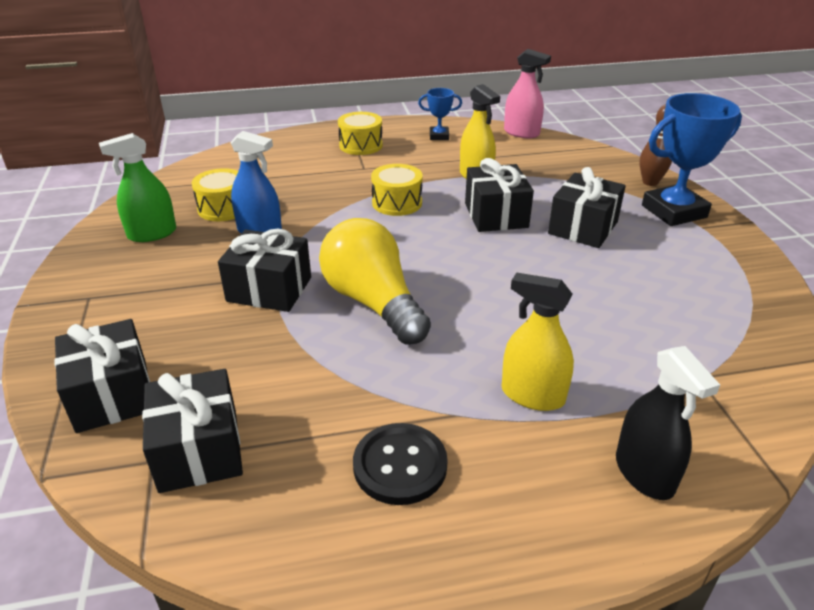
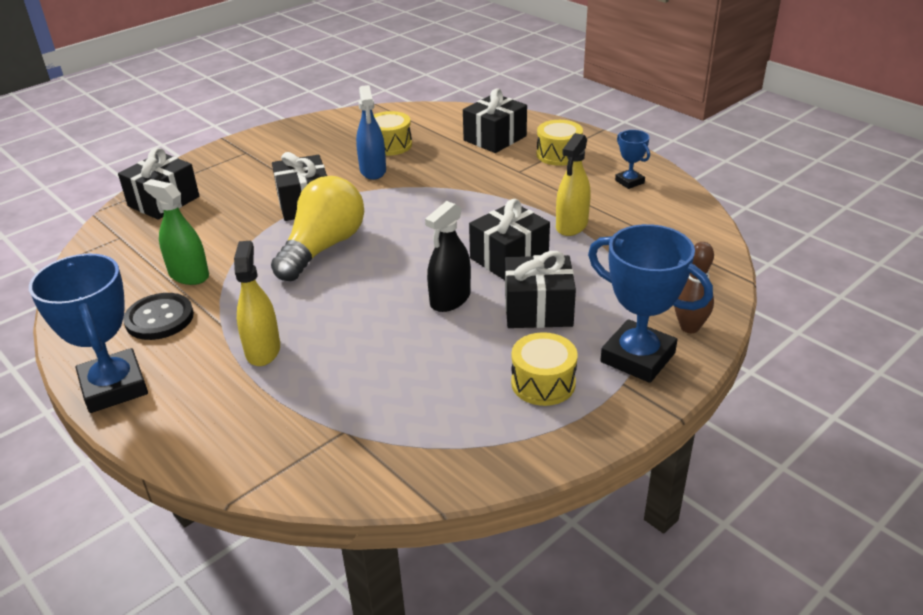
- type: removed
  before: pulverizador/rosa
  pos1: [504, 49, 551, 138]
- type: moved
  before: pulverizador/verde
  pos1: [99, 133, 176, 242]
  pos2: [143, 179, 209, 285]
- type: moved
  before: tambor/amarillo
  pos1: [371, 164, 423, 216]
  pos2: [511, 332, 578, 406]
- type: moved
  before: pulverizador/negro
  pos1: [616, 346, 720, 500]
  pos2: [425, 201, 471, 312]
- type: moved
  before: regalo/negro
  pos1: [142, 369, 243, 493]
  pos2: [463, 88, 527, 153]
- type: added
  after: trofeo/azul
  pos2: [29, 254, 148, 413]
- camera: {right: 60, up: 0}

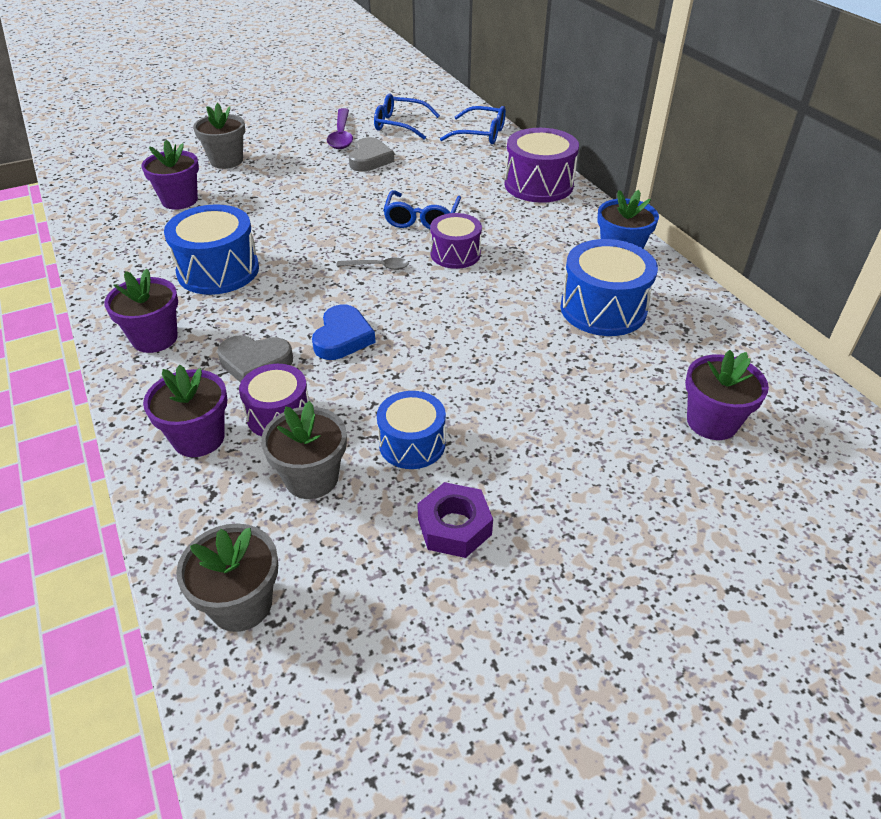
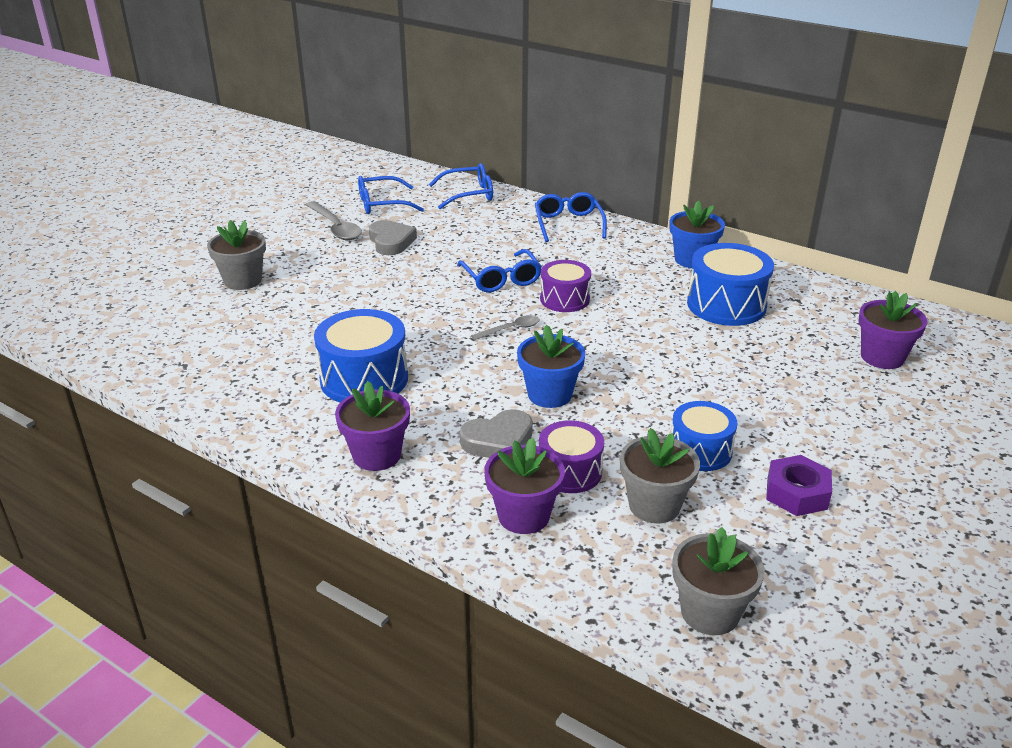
- type: recoloured
  before: cuchara/morado
  after: cuchara/gris
  pos1: [327, 108, 353, 149]
  pos2: [306, 201, 362, 241]
- type: replaced
  before: tambor/morado
  after: gafas/azul
  pos1: [504, 128, 579, 203]
  pos2: [535, 192, 607, 242]
- type: removed
  before: maceta/morado
  pos1: [141, 140, 199, 210]
- type: replaced
  before: corazón/azul
  after: maceta/azul
  pos1: [312, 305, 376, 360]
  pos2: [517, 325, 585, 408]
- camera: {right: -30, up: -10}

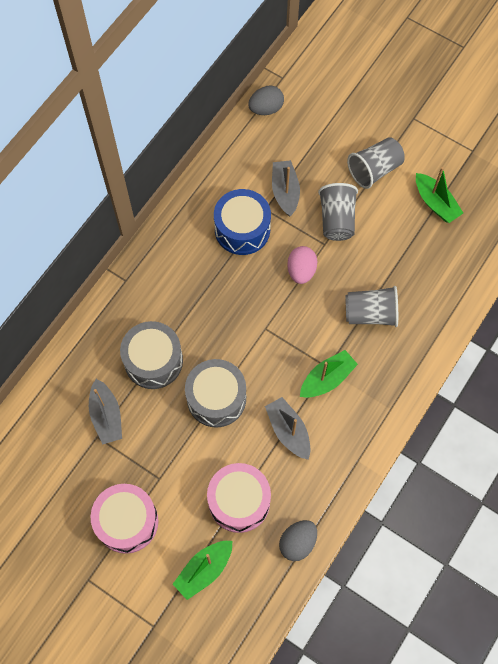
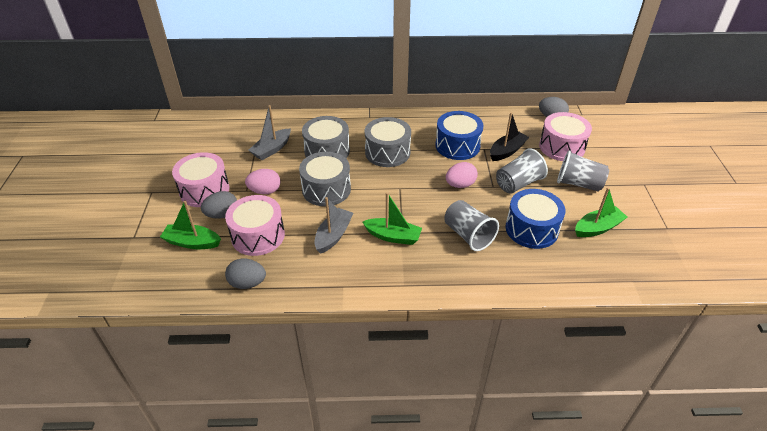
- type: recoloured
  before: barco/gris
  after: barco/negro
  pos1: [272, 160, 300, 217]
  pos2: [490, 112, 529, 161]
- type: turned
  before: barco/verde
  pos1: [416, 167, 463, 223]
  pos2: [575, 187, 627, 237]
  turn: -135
- type: added
  after: tambor/rosa
  pos2: [539, 112, 592, 161]
- type: added
  after: tambor/gris
  pos2: [365, 117, 411, 167]
- type: added
  after: huevo/rosa
  pos2: [245, 169, 281, 194]
- type: added
  after: tambor/azul
  pos2: [506, 189, 566, 249]
- type: added
  after: huevo/gris
  pos2: [201, 191, 237, 219]
- camera: {right: 55, up: -25}

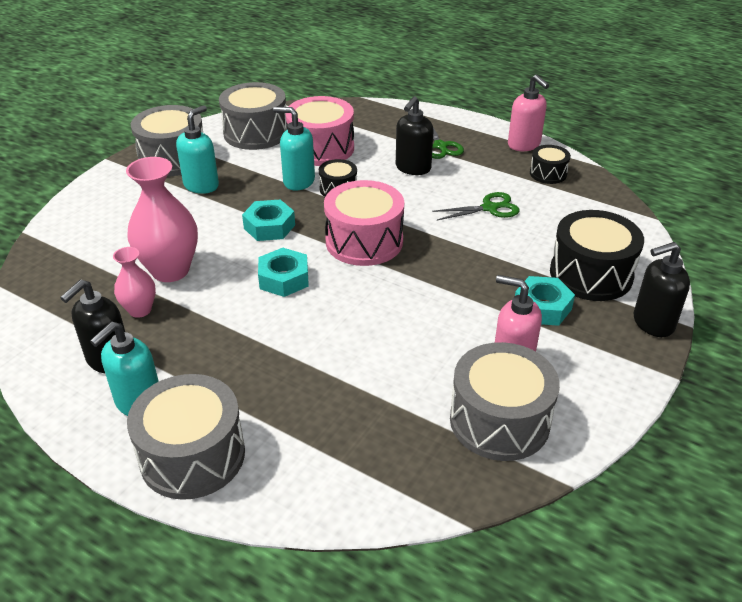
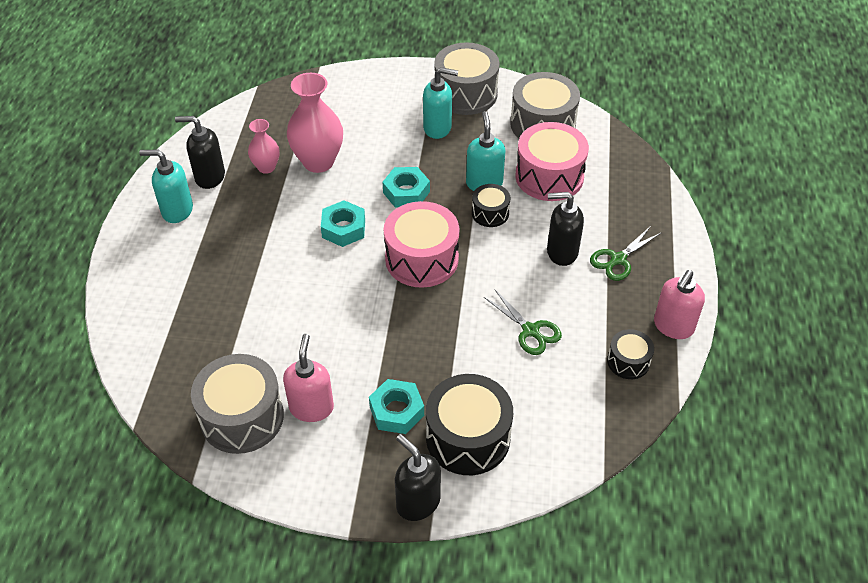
- type: removed
  before: tambor/gris
  pos1: [127, 374, 245, 500]
- camera: {right: 65, up: 10}

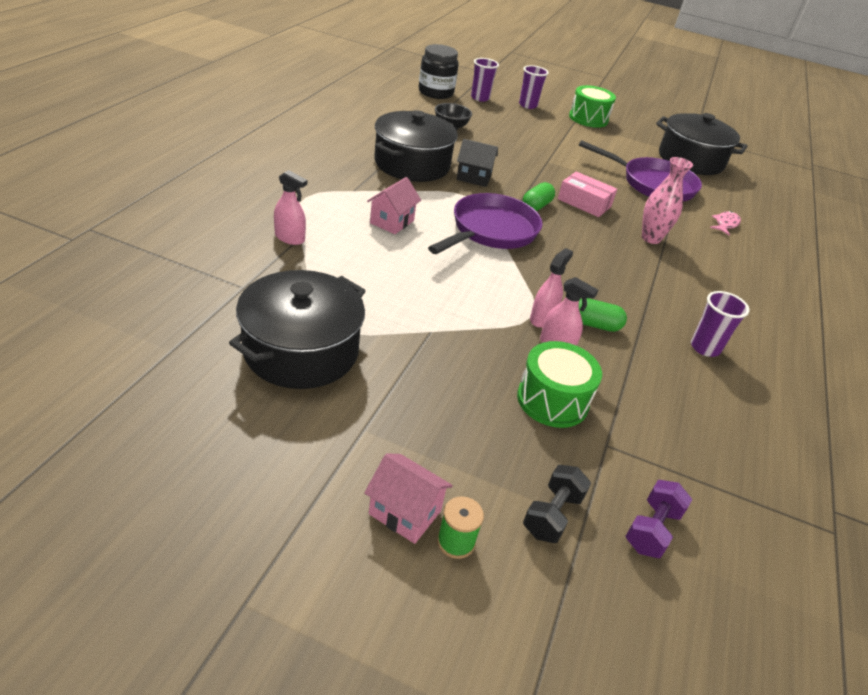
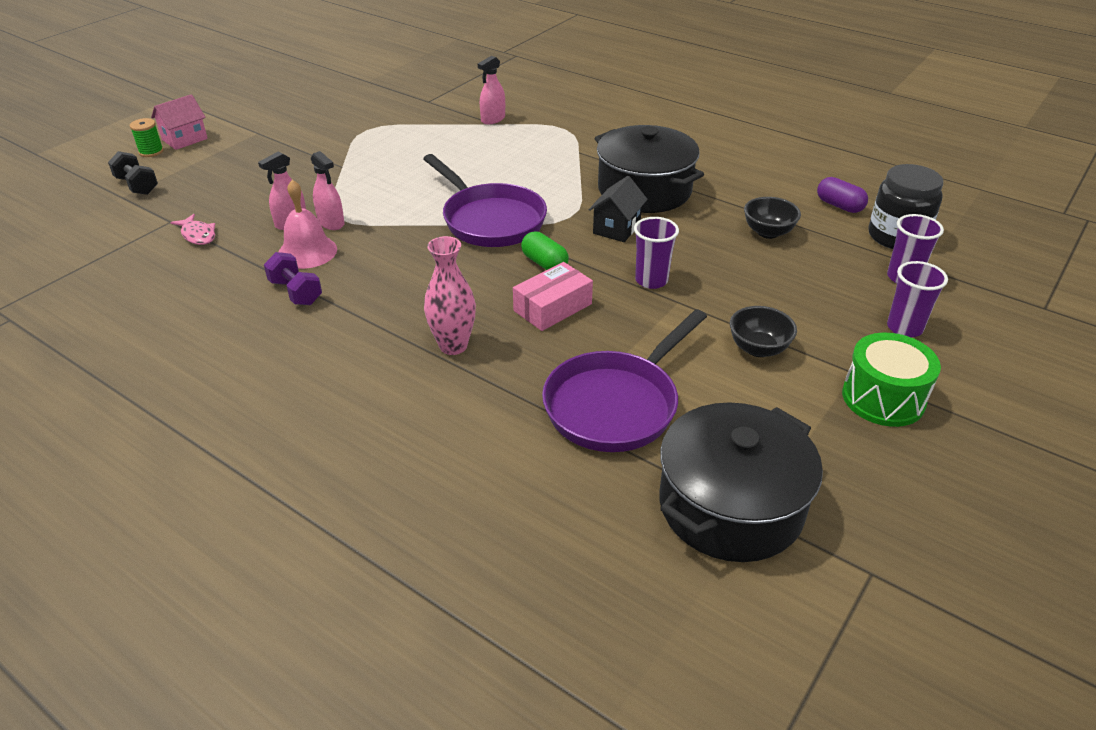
- type: removed
  before: casa/rosa
  pos1: [367, 177, 421, 234]
- type: moved
  before: pez/rosa
  pos1: [710, 211, 741, 235]
  pos2: [170, 214, 215, 245]
- type: removed
  before: olla/negro
  pos1: [229, 270, 366, 389]
- type: moved
  before: vaso/morado
  pos1: [691, 291, 750, 357]
  pos2: [634, 217, 679, 289]
- type: replaced
  before: cápsula/verde
  after: campana/rosa
  pos1: [579, 298, 627, 332]
  pos2: [279, 180, 337, 269]
- type: removed
  before: tambor/verde
  pos1: [517, 341, 602, 428]
- type: moved
  before: mancuerna/morado
  pos1: [625, 480, 692, 558]
  pos2: [264, 252, 322, 305]
- type: added
  after: cápsula/morado
  pos2: [817, 177, 868, 213]
- type: added
  after: cuenco/negro
  pos2: [730, 306, 797, 357]
- camera: {right: 110, up: 0}

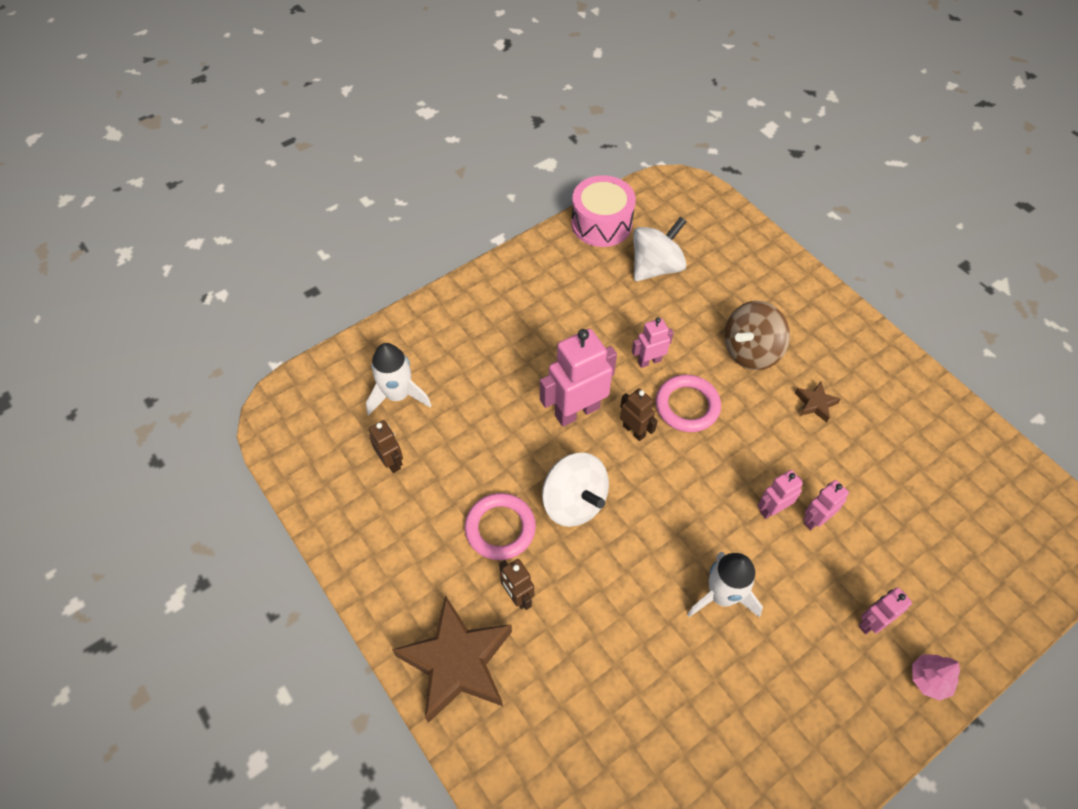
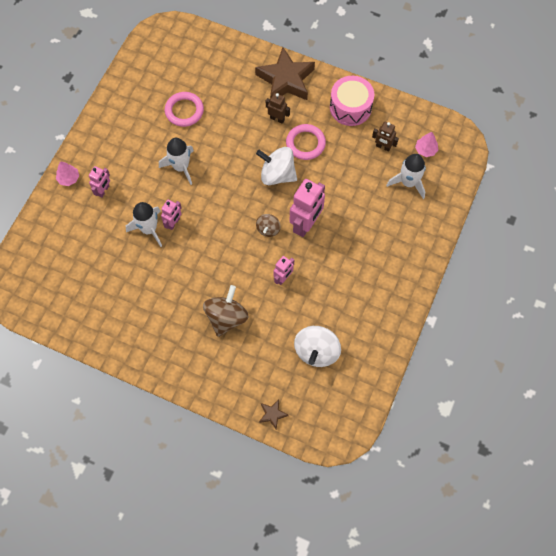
- type: moved
  before: tambor/rosa
  pos1: [571, 175, 636, 247]
  pos2: [330, 76, 374, 126]
- type: moved
  before: anillo/rosa
  pos1: [656, 375, 721, 432]
  pos2: [165, 92, 204, 127]
- type: moved
  before: estrella/marrón
  pos1: [795, 381, 841, 423]
  pos2: [259, 399, 289, 429]
- type: replaced
  before: robot/marrón
  after: peonza/marrón
  pos1: [620, 388, 658, 441]
  pos2: [256, 214, 281, 237]
- type: replaced
  before: robot/rosa
  after: cohete/blanco
  pos1: [803, 480, 849, 530]
  pos2: [126, 202, 162, 247]
- type: added
  after: árbol/rosa
  pos2: [415, 132, 438, 157]
- camera: {right: 150, up: 10}

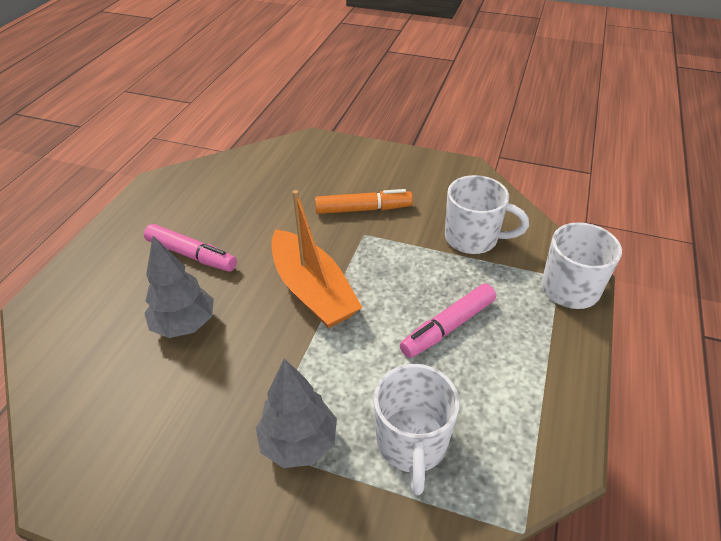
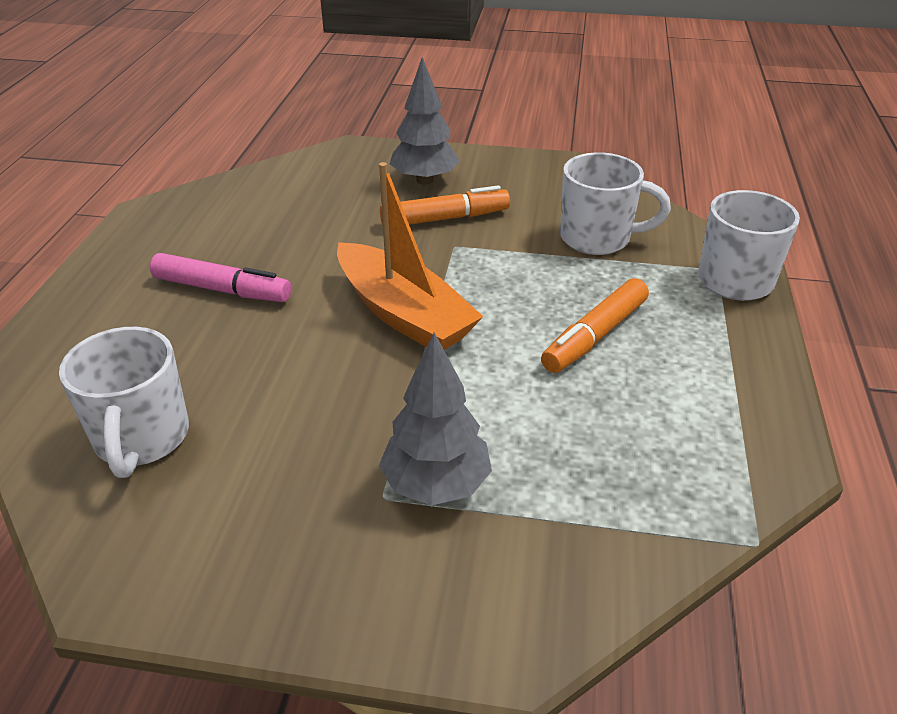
- type: moved
  before: árbol/gris
  pos1: [144, 236, 214, 338]
  pos2: [390, 57, 460, 185]
- type: recoloured
  before: rotulador/rosa
  after: rotulador/naranja
  pos1: [400, 283, 496, 358]
  pos2: [541, 278, 649, 373]
- type: moved
  before: taza/blanco
  pos1: [374, 364, 459, 495]
  pos2: [59, 327, 189, 478]
- camera: {right: -10, up: -5}

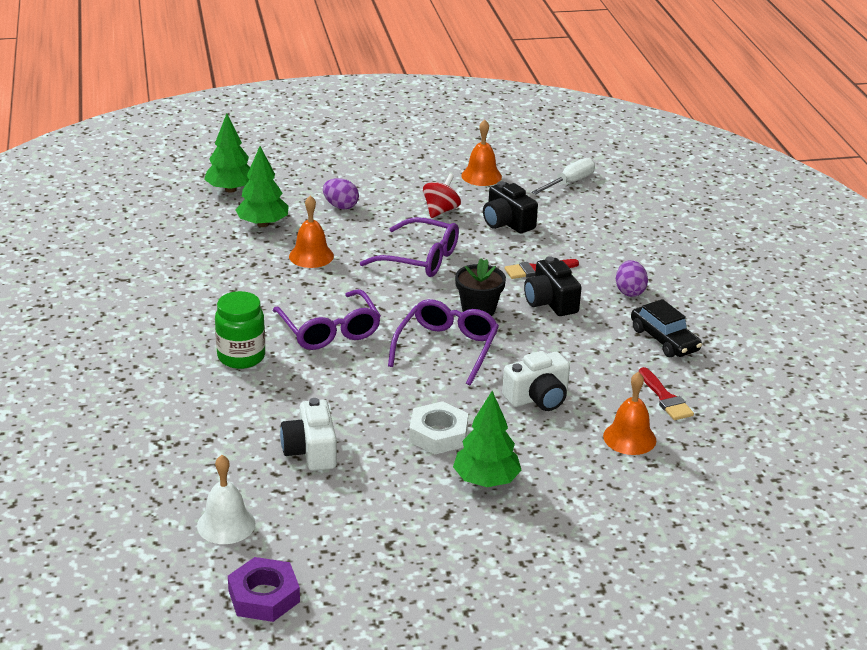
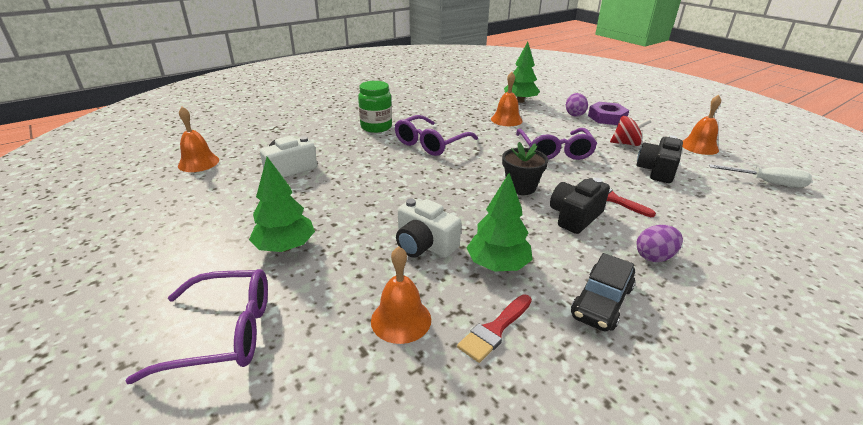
- type: moved
  before: árbol/verde
  pos1: [204, 114, 250, 193]
  pos2: [467, 173, 533, 272]
- type: moved
  before: gafas/morado
  pos1: [388, 299, 499, 385]
  pos2: [125, 269, 268, 384]
- type: removed
  before: tuerca/blanco
  pos1: [409, 401, 468, 454]
- type: recoloured
  before: campana/blanco
  after: campana/naranja
  pos1: [197, 455, 255, 544]
  pos2: [178, 107, 219, 172]
- type: moved
  before: tuerca/morado
  pos1: [228, 557, 300, 622]
  pos2: [588, 102, 629, 125]
- camera: {right: 65, up: 0}

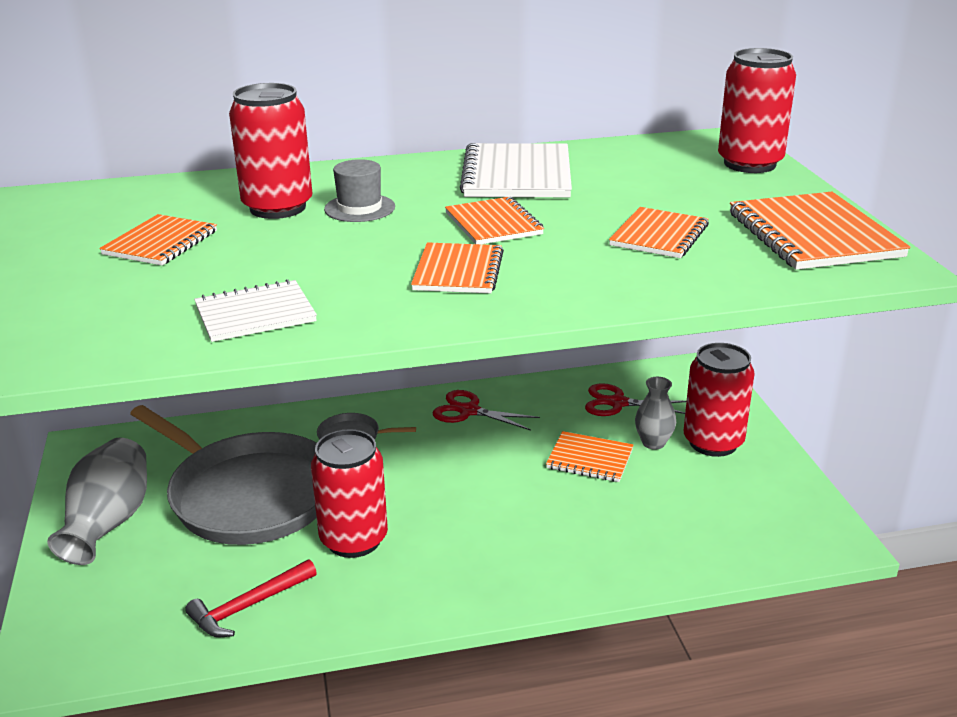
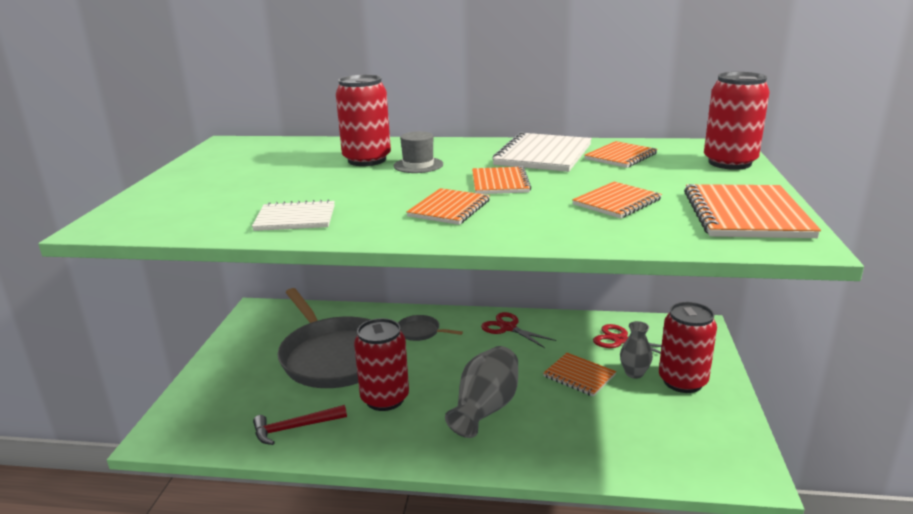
- type: moved
  before: cuaderno/naranja
  pos1: [99, 214, 217, 265]
  pos2: [584, 141, 658, 168]
- type: moved
  before: florero/gris
  pos1: [47, 438, 147, 565]
  pos2: [445, 346, 518, 438]
- camera: {right: 20, up: -5}

